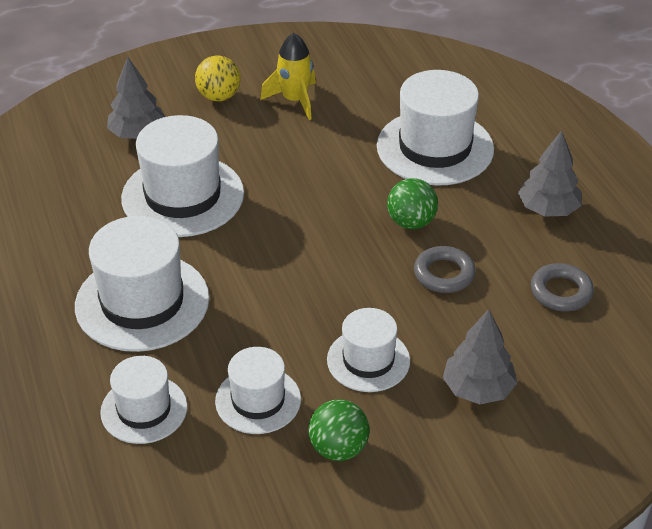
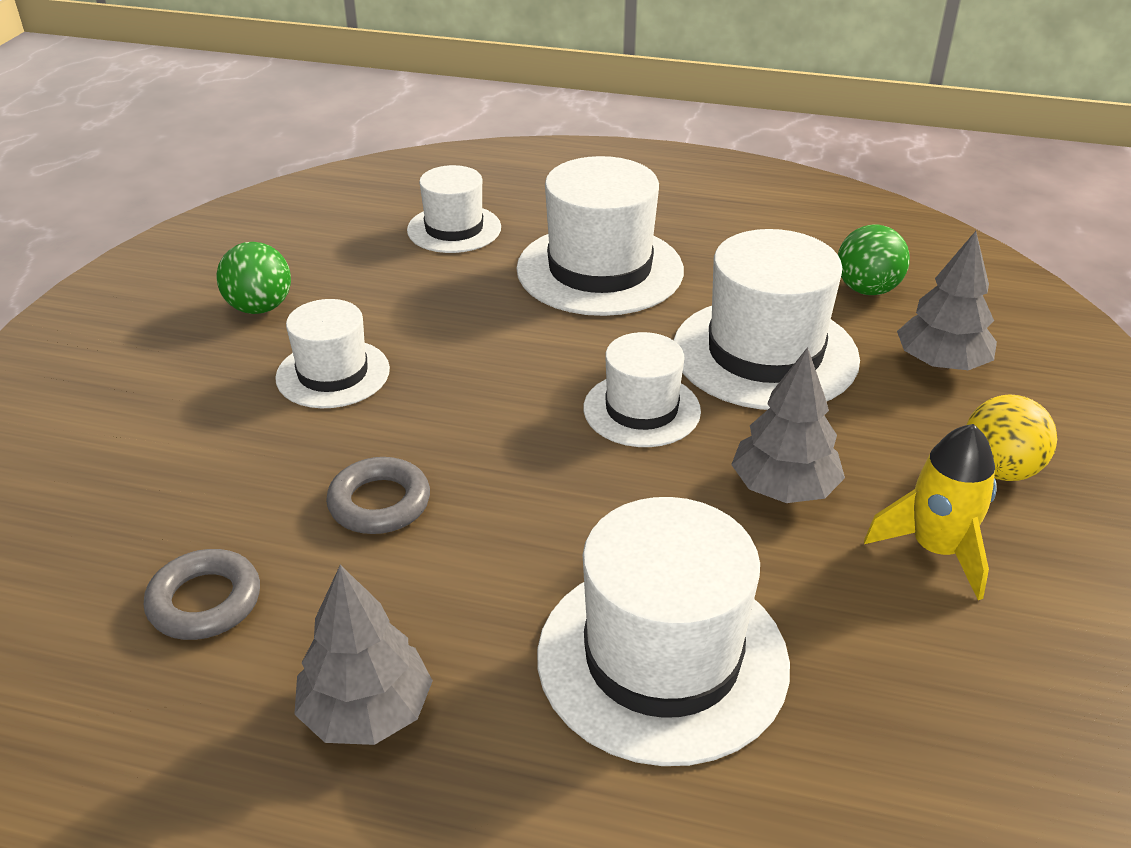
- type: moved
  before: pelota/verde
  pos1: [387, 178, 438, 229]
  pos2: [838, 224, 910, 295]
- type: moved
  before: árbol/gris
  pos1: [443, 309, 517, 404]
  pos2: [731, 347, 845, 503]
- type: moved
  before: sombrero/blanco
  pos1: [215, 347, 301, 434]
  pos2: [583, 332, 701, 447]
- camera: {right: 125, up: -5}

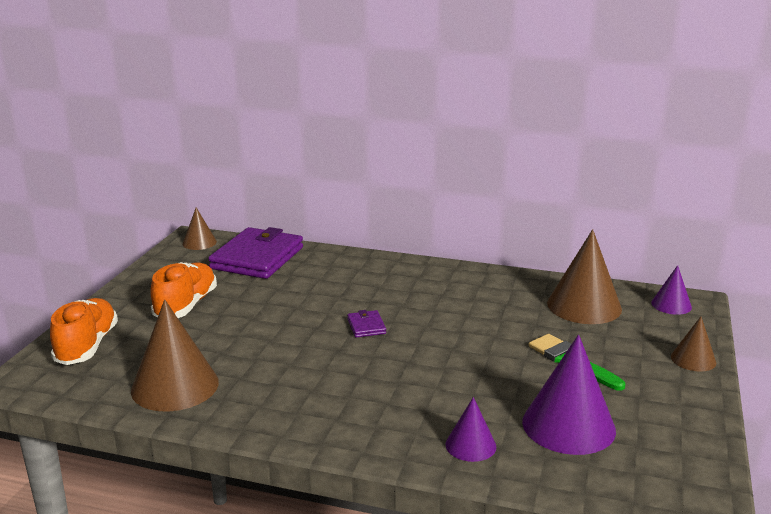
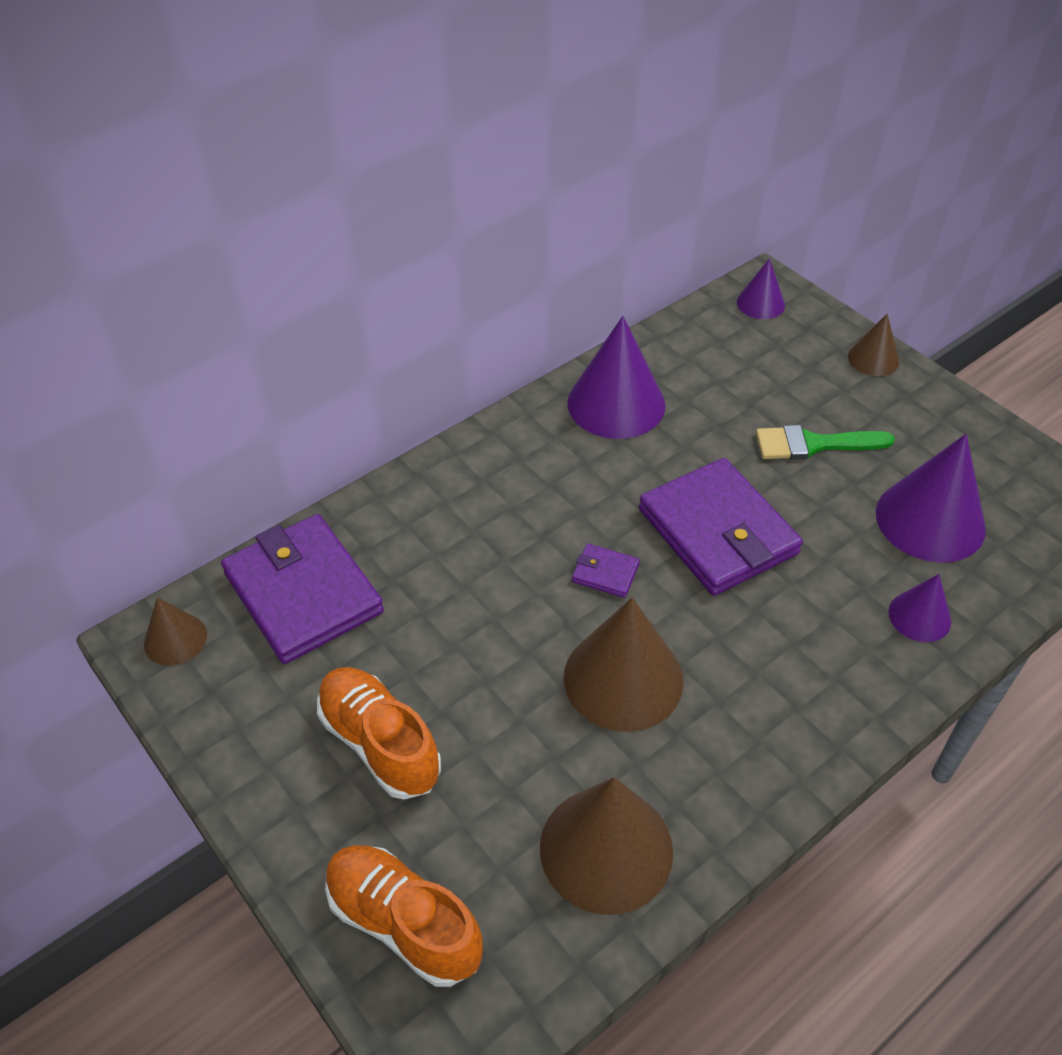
- type: moved
  before: cono/marrón
  pos1: [547, 229, 622, 324]
  pos2: [564, 598, 683, 732]
- type: added
  after: cono/morado
  pos2: [567, 316, 666, 439]
- type: added
  after: cartera/morado
  pos2: [639, 458, 803, 596]
- camera: {right: -55, up: 25}

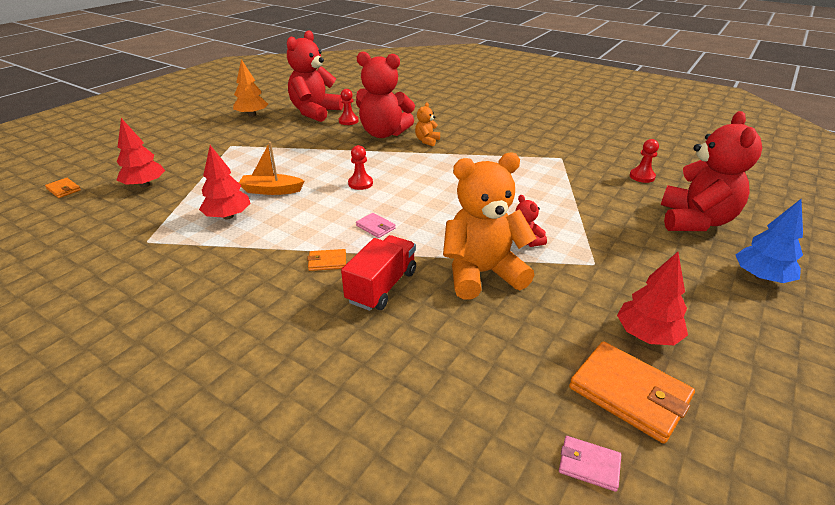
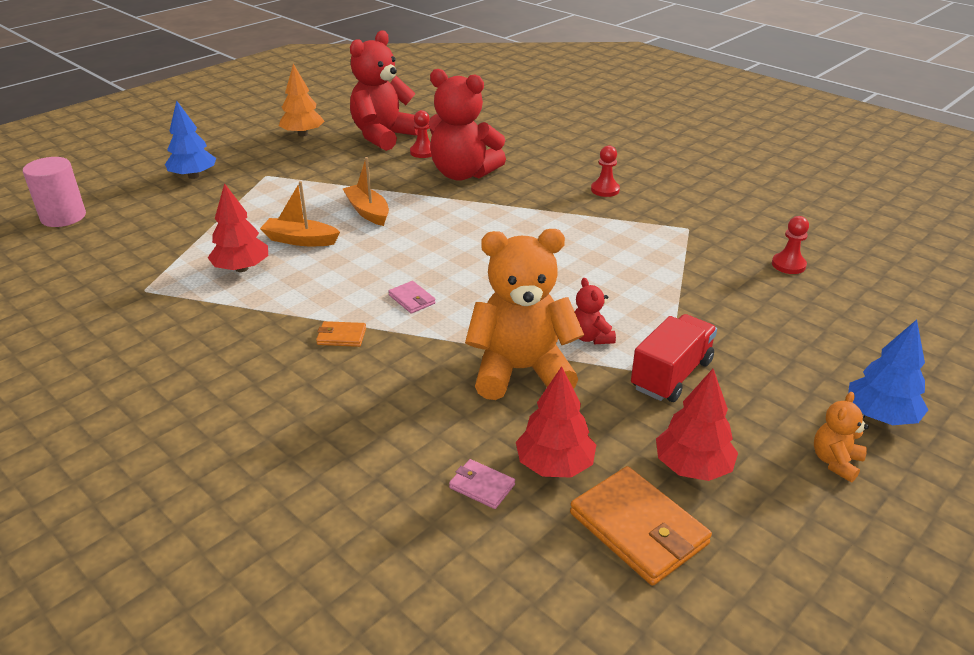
- type: moved
  before: osito/naranja
  pos1: [415, 102, 440, 146]
  pos2: [814, 392, 869, 482]
- type: removed
  before: osito/rojo
  pos1: [661, 111, 762, 231]
- type: moved
  before: árbol/rojo
  pos1: [117, 118, 165, 188]
  pos2: [516, 366, 596, 478]
- type: moved
  before: peón/rojo
  pos1: [348, 145, 373, 190]
  pos2: [591, 146, 620, 197]
- type: replaced
  before: cartera/naranja
  after: cilindro/rosa
  pos1: [45, 178, 81, 198]
  pos2: [23, 157, 86, 227]
- type: moved
  before: camión/rojo
  pos1: [341, 235, 416, 311]
  pos2: [631, 314, 717, 402]
- type: moved
  before: cartera/rosa
  pos1: [559, 436, 621, 492]
  pos2: [449, 459, 515, 509]
- type: added
  after: árbol/azul
  pos2: [165, 100, 216, 179]
- type: added
  after: barco/naranja
  pos2: [343, 157, 389, 226]
- camera: {right: 10, up: 0}

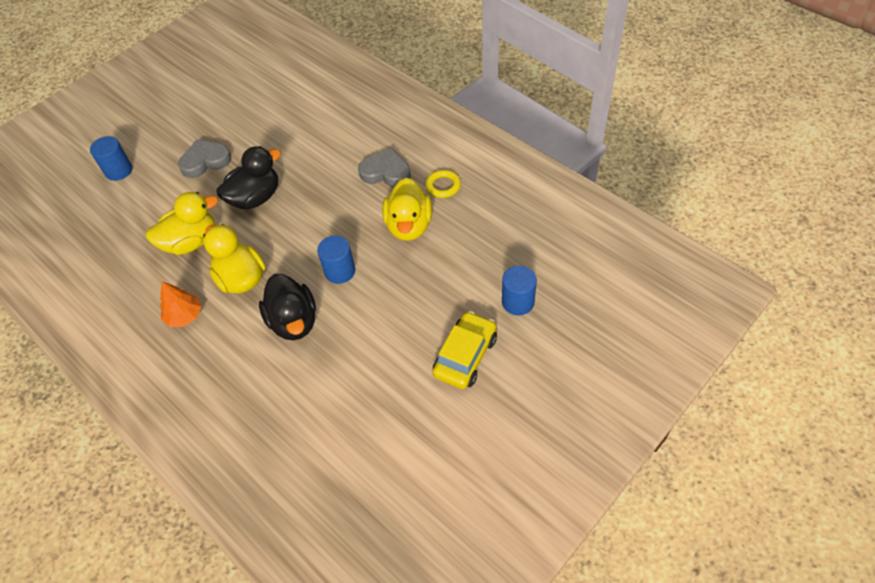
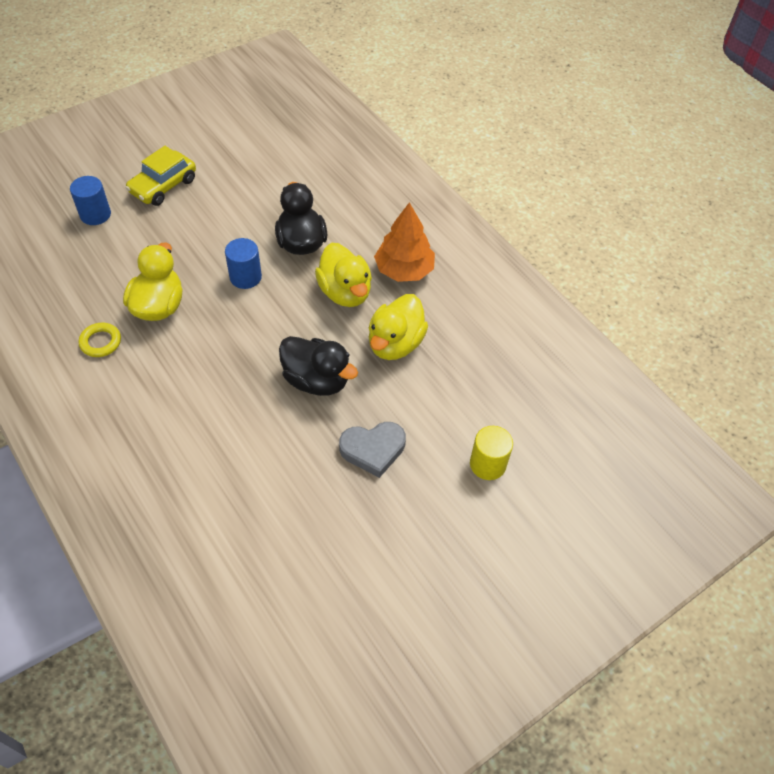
- type: recoloured
  before: cilindro/azul
  after: cilindro/amarillo
  pos1: [90, 136, 132, 181]
  pos2: [470, 426, 513, 480]
- type: turned
  before: pato/negro
  pos1: [216, 146, 281, 209]
  pos2: [279, 336, 358, 396]
  turn: -120
- type: removed
  before: corazón/gris
  pos1: [358, 148, 411, 187]
- type: turned
  before: pato/amarillo
  pos1: [146, 192, 218, 255]
  pos2: [369, 294, 428, 360]
  turn: -45
- type: resized
  before: árbol/naranja
  pos1: [160, 281, 202, 327]
  pos2: [374, 202, 435, 282]
  scale: 1.53
- camera: {right: -175, up: 0}

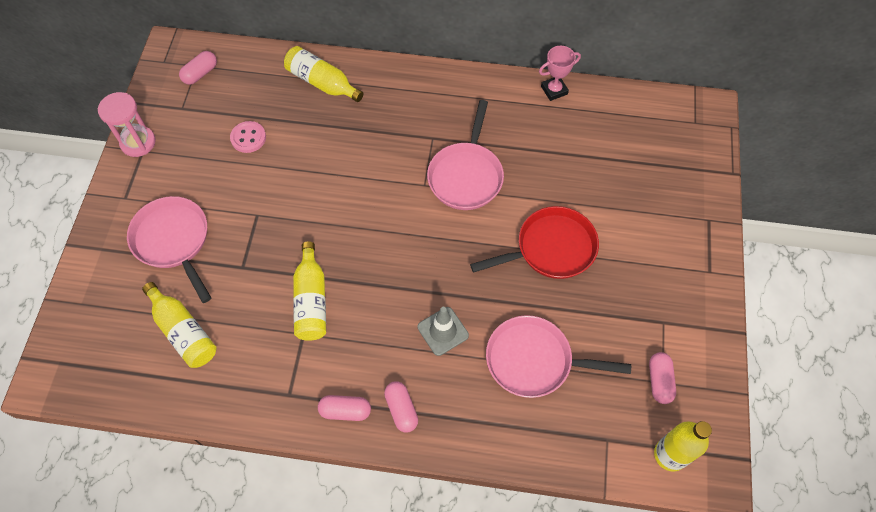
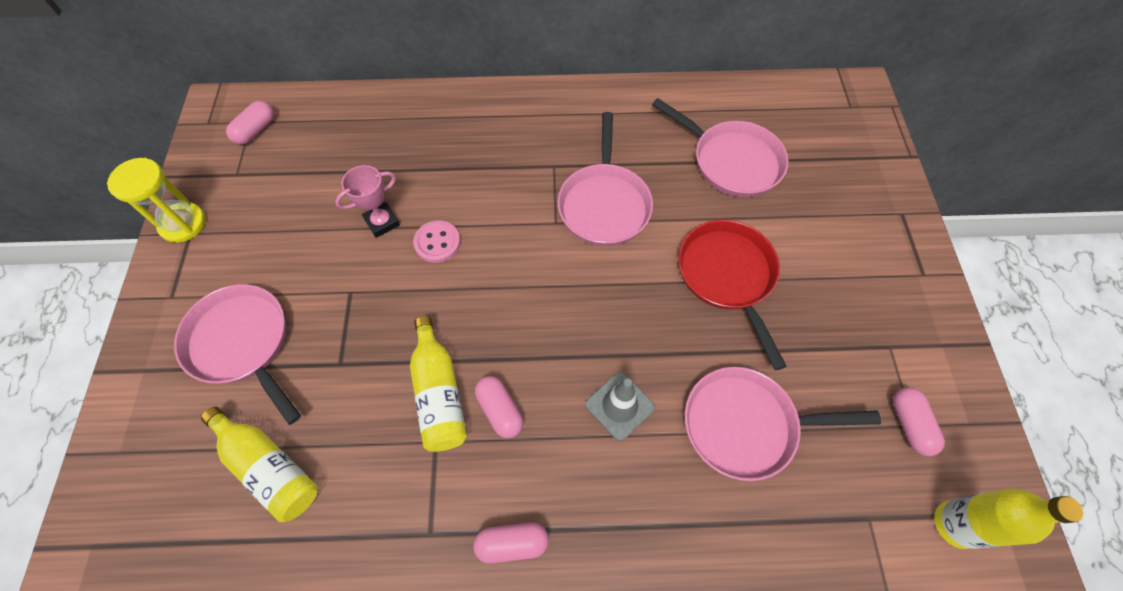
- type: removed
  before: botella/amarillo
  pos1: [284, 46, 363, 102]
- type: moved
  before: trofeo/rosa
  pos1: [539, 46, 581, 101]
  pos2: [335, 165, 400, 238]
- type: recoloured
  before: reloj de arena/rosa
  after: reloj de arena/amarillo
  pos1: [98, 92, 156, 157]
  pos2: [107, 158, 206, 243]
- type: moved
  before: botón/rosa
  pos1: [230, 121, 266, 153]
  pos2: [413, 220, 461, 263]
- type: turned
  before: sartén/rojo
  pos1: [470, 206, 599, 279]
  pos2: [678, 220, 787, 370]
  turn: -75
- type: moved
  before: cápsula/rosa
  pos1: [384, 381, 418, 433]
  pos2: [475, 376, 523, 438]
- type: added
  after: sartén/rosa
  pos2: [652, 98, 789, 197]
- camera: {right: -10, up: 0}

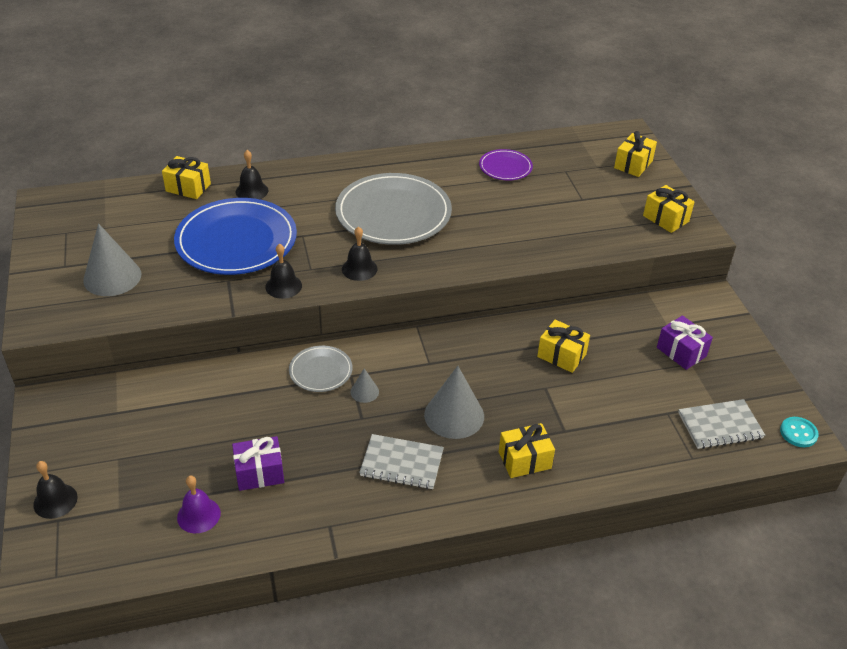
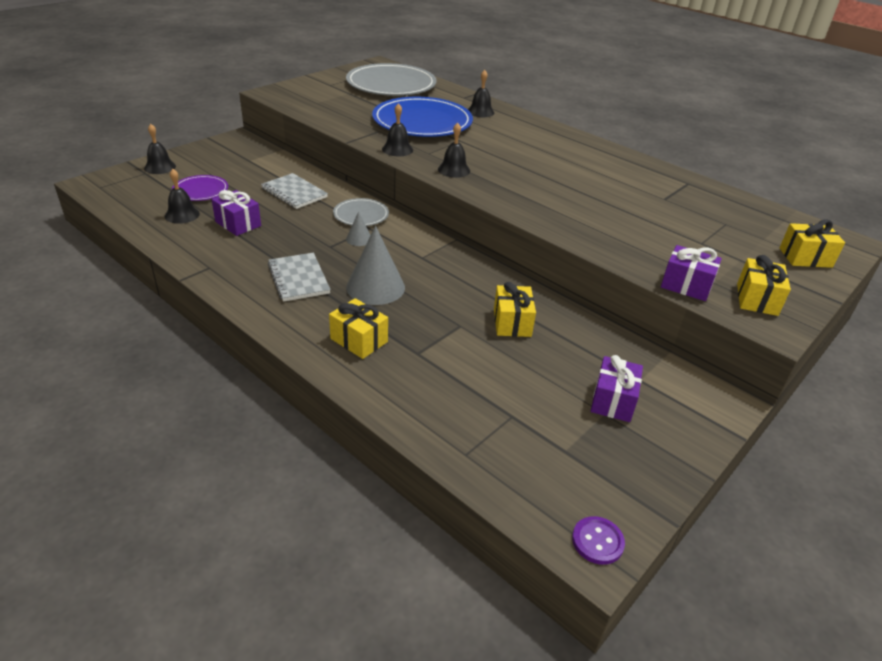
- type: moved
  before: plato/morado
  pos1: [479, 149, 533, 180]
  pos2: [172, 175, 228, 201]
- type: removed
  before: regalo/amarillo
  pos1: [162, 156, 211, 199]
- type: moved
  before: plato/gris
  pos1: [335, 173, 452, 245]
  pos2: [346, 63, 436, 96]
- type: removed
  before: cono/gris
  pos1: [83, 223, 141, 296]
- type: moved
  before: cuaderno/gris
  pos1: [678, 399, 765, 449]
  pos2: [261, 173, 328, 209]
- type: recoloured
  before: botón/turquesa
  after: botón/morado
  pos1: [780, 417, 819, 447]
  pos2: [572, 516, 625, 565]
- type: recoloured
  before: campana/morado
  after: campana/negro
  pos1: [177, 476, 221, 533]
  pos2: [165, 169, 200, 224]
- type: added
  after: regalo/morado
  pos2: [661, 245, 722, 301]
- camera: {right: 55, up: -5}

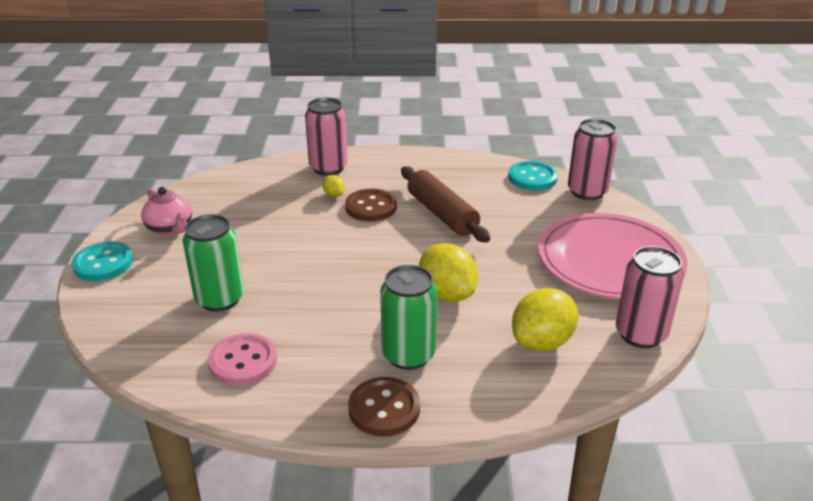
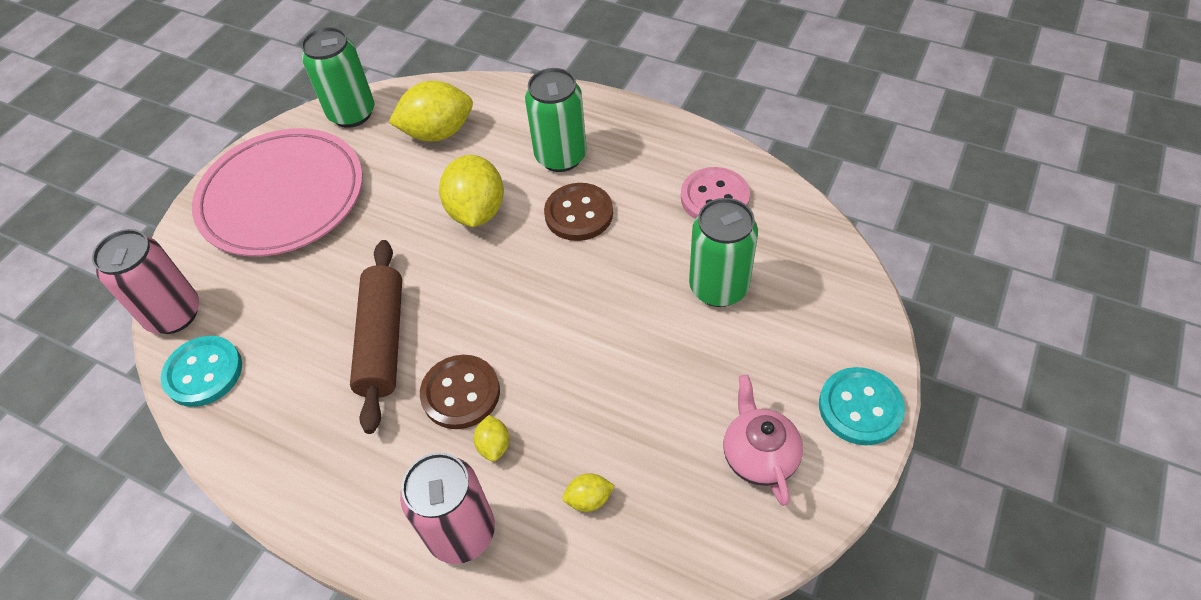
- type: recoloured
  before: lata/rosa
  after: lata/verde
  pos1: [616, 246, 684, 348]
  pos2: [301, 27, 375, 128]
- type: moved
  before: botón/marrón
  pos1: [348, 377, 420, 437]
  pos2: [544, 183, 613, 241]
- type: added
  after: limón/amarillo
  pos2: [563, 473, 615, 512]
- camera: {right: -150, up: 20}

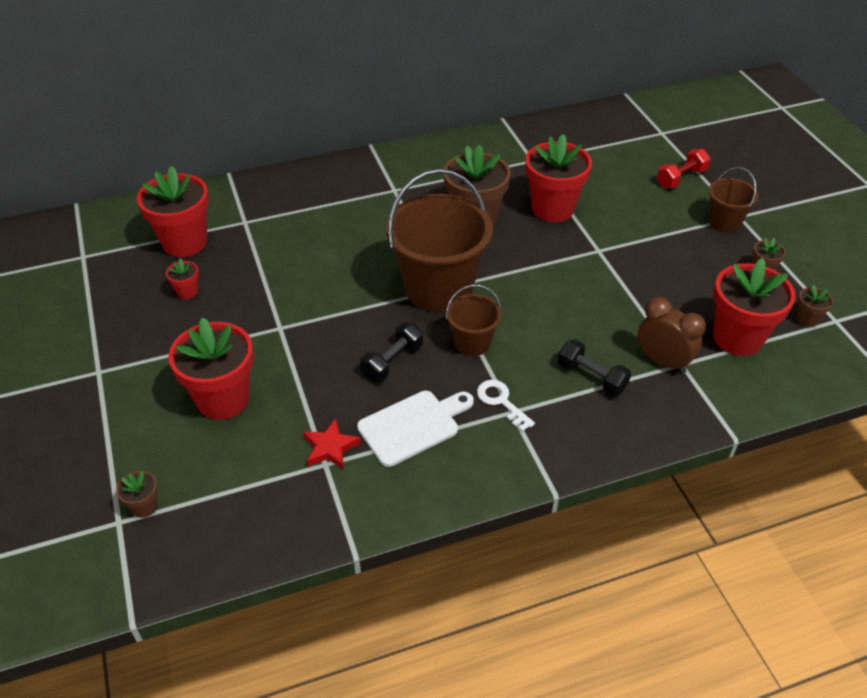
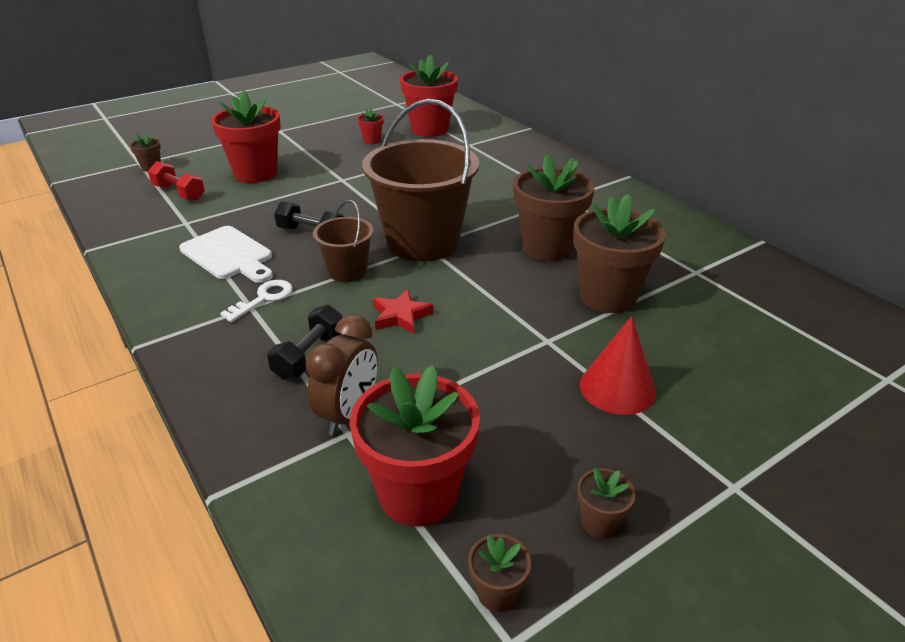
- type: recoloured
  before: maceta/rojo
  after: maceta/marrón
  pos1: [525, 134, 592, 222]
  pos2: [573, 194, 666, 313]
- type: moved
  before: mancuerna/rojo
  pos1: [657, 149, 710, 188]
  pos2: [148, 161, 205, 201]
- type: removed
  before: balde/marrón
  pos1: [709, 167, 759, 232]
- type: moved
  before: estrella/rojo
  pos1: [303, 418, 361, 470]
  pos2: [373, 289, 434, 334]
- type: added
  after: cono/rojo
  pos2: [580, 316, 656, 415]
- camera: {right: 75, up: -10}

